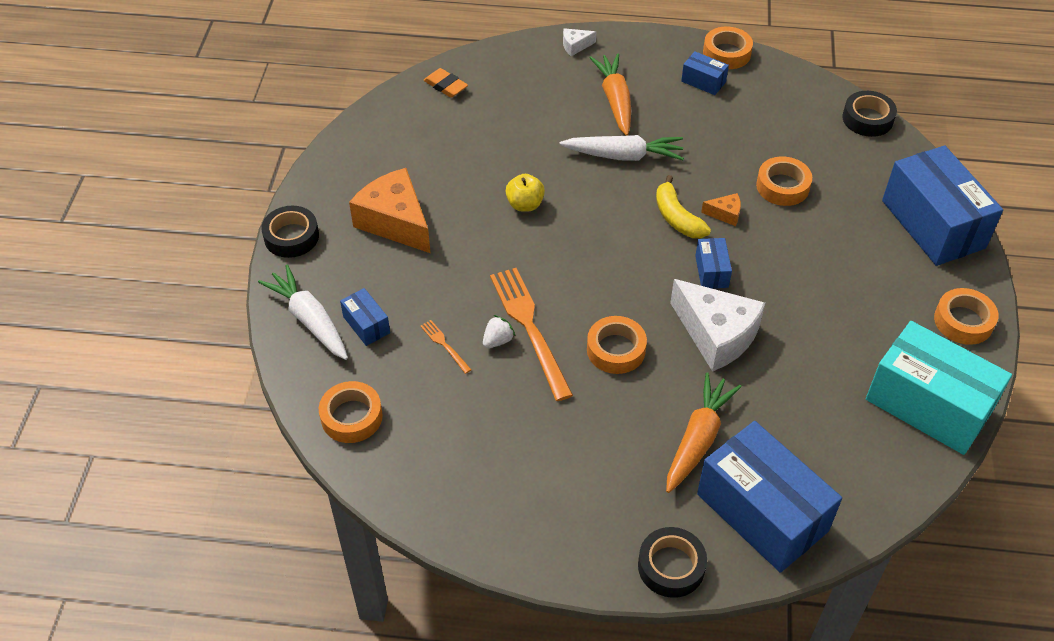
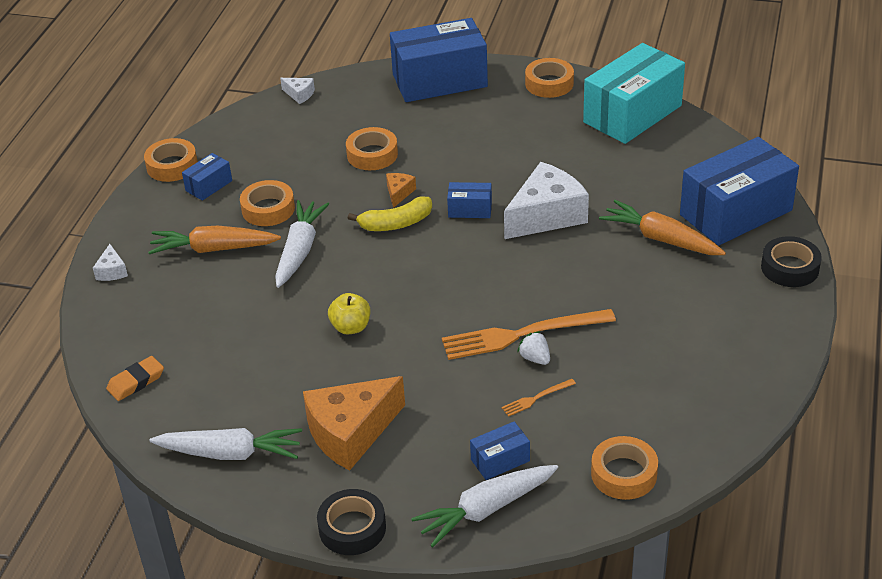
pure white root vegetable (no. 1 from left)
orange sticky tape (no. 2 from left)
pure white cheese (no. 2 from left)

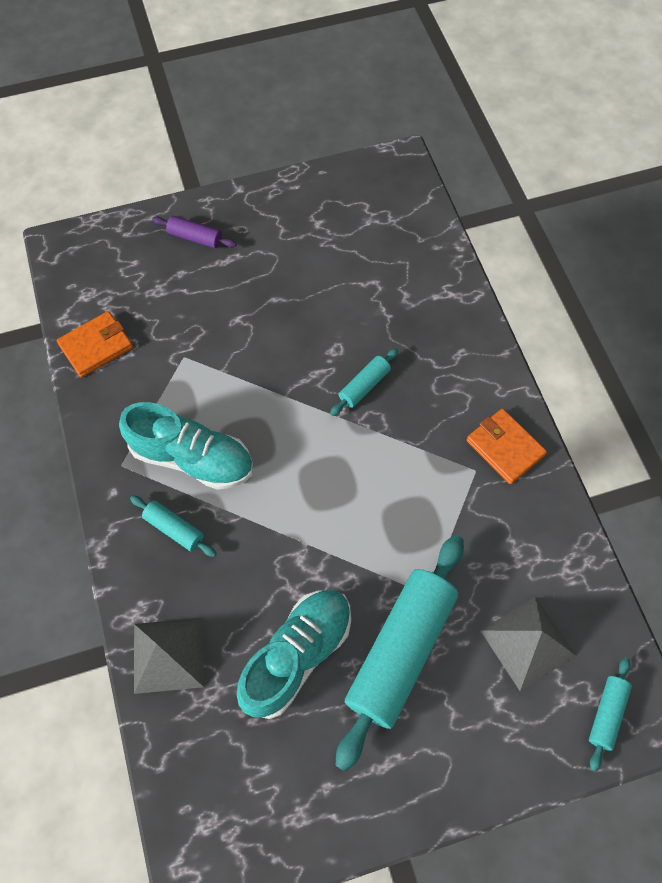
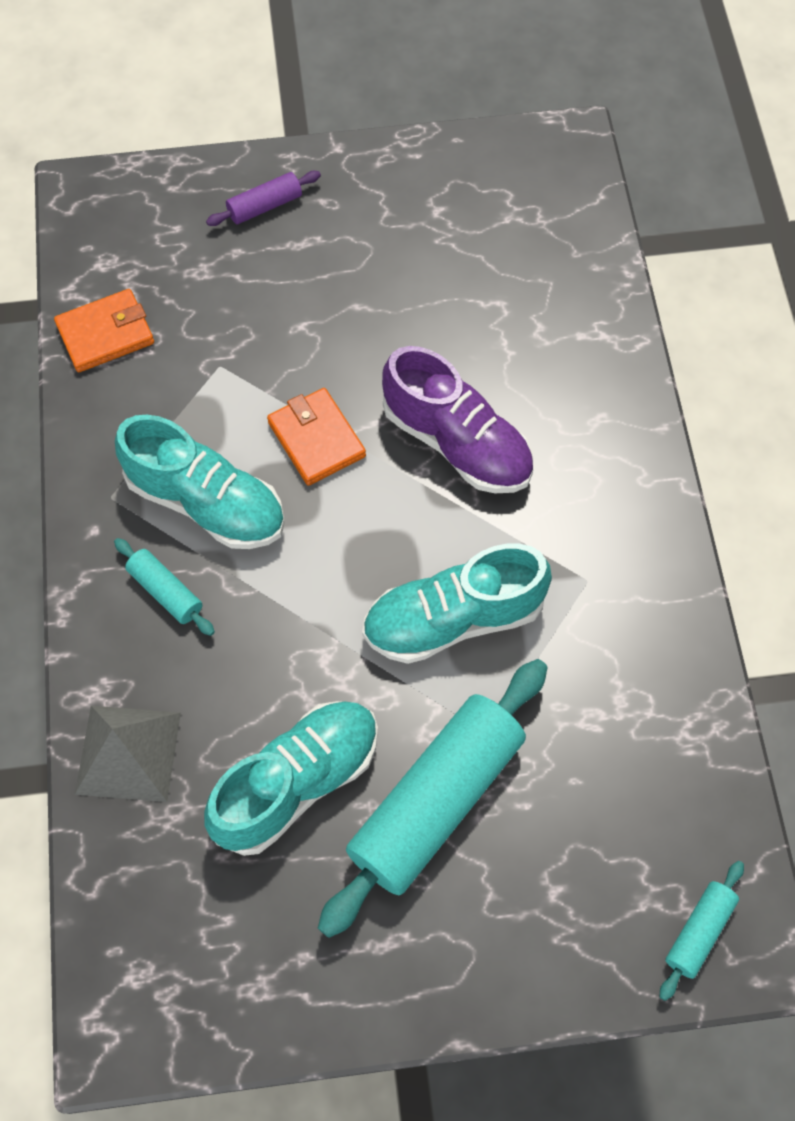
royal purple dough roller
orange billfold (no. 2 from left)
teal shoe (no. 3 from left)
royal purple shoe
grey pyramid (no. 2 from left in the first image)

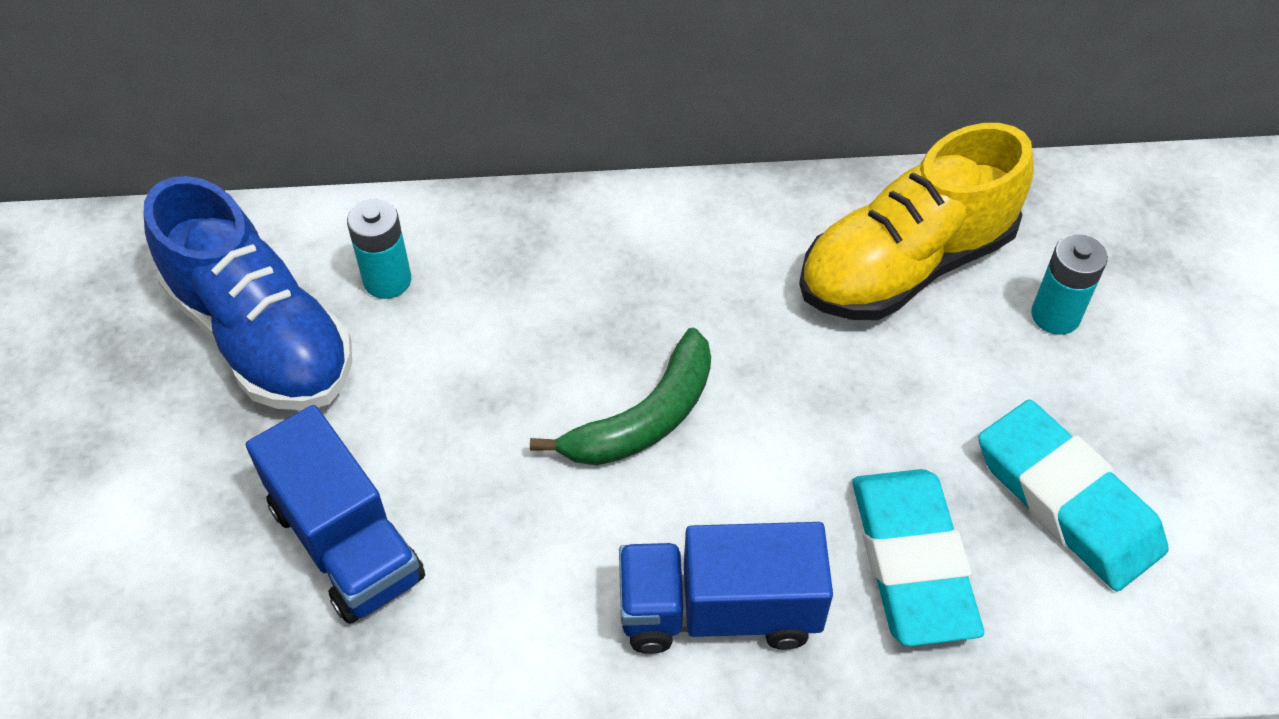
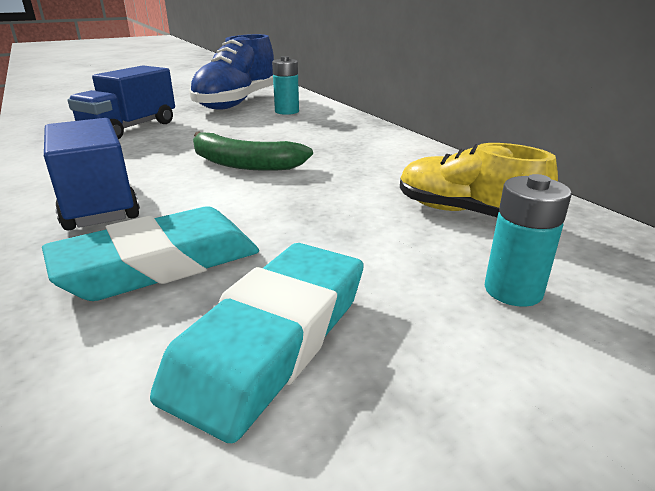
golden shoe

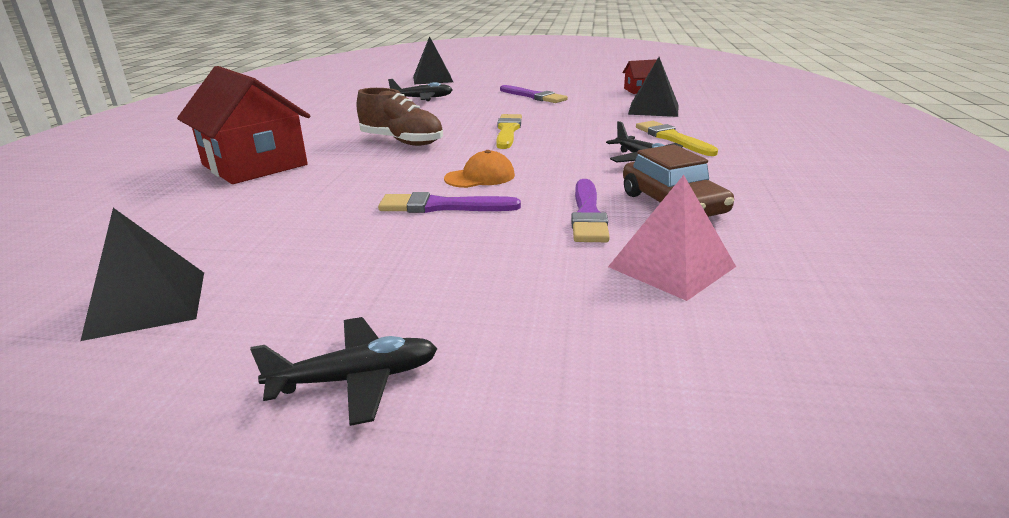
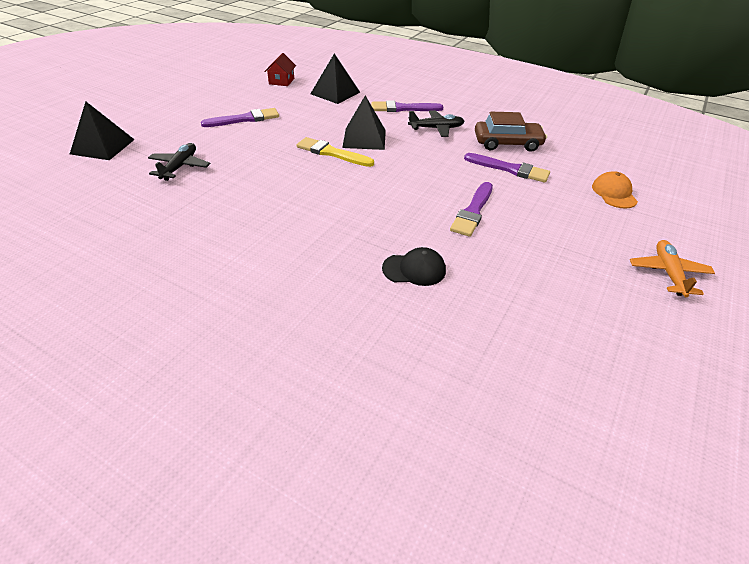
ebony pyramid (no. 3 from left)
royal purple paintbrush (no. 2 from left)
ebony peaked cap
orange peaked cap
orange toy plane
red house (no. 1 from left in the first image)
brown shoe
rose-pink pyramid

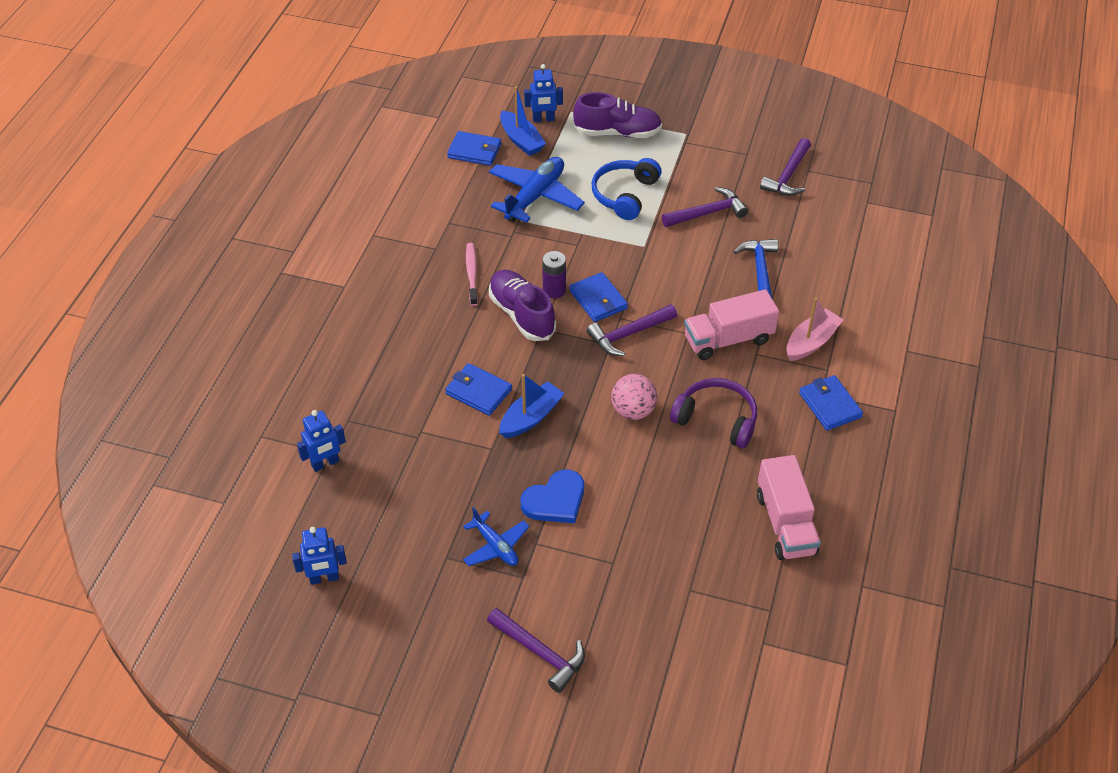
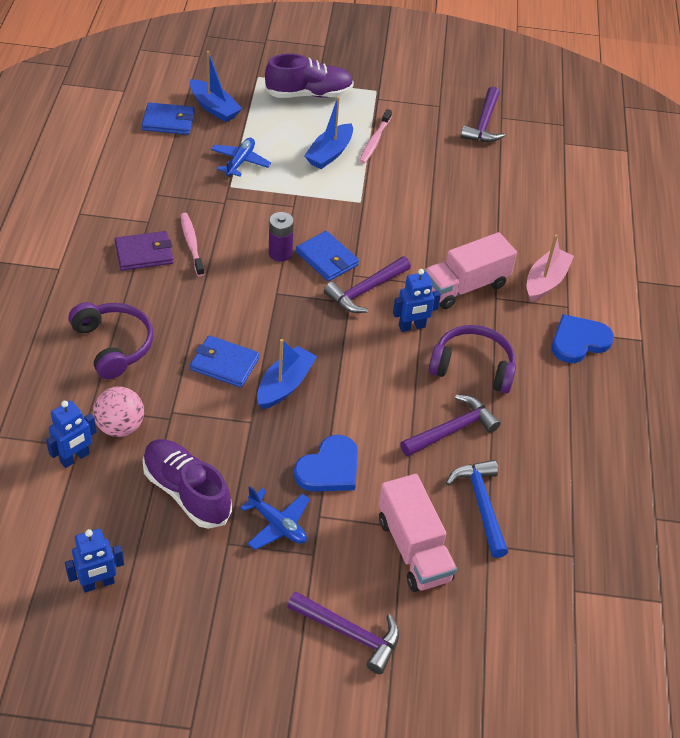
royal purple over-ear headphones (no. 1 from left)
rose-pink sphere
royal purple billfold
royal purple shoe (no. 1 from left)
cobalt toy plane (no. 1 from left)
cobalt toy boat (no. 3 from left)
rose-pink dental brush (no. 2 from left)
rose-pink toy truck (no. 1 from left)
cobalt robot (no. 3 from left)
royal purple carpenter's hammer (no. 3 from left)
cobalt carpenter's hammer
cobalt love heart (no. 2 from left)

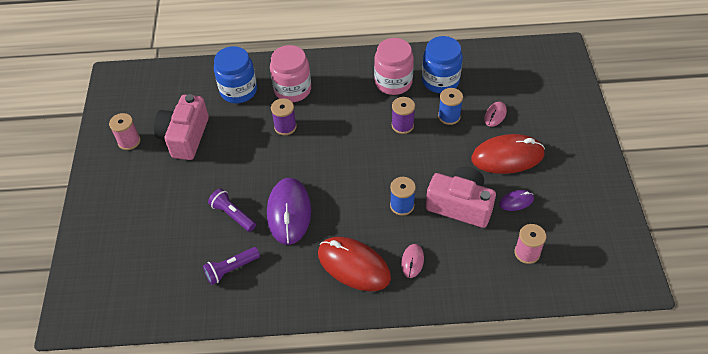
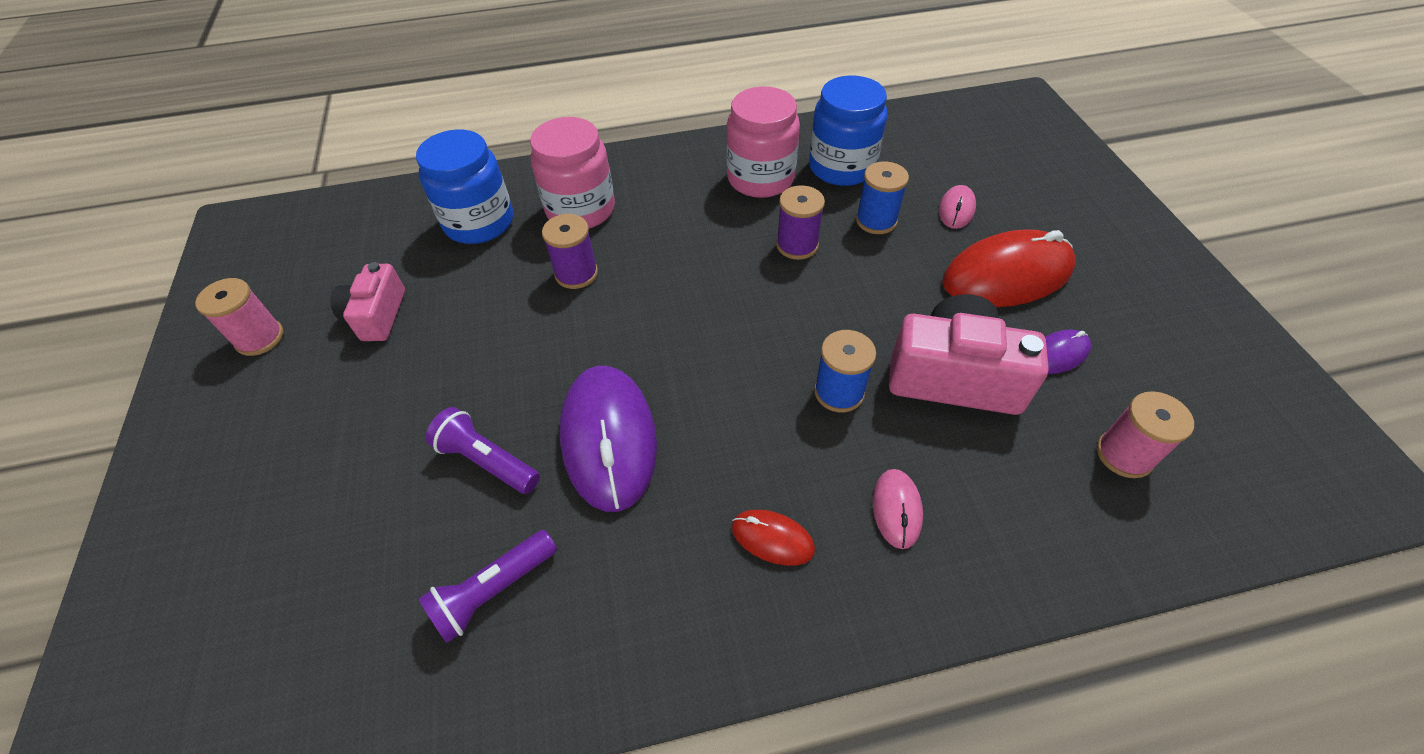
rose-pink compact camera (no. 1 from left)
red mouse (no. 1 from left)

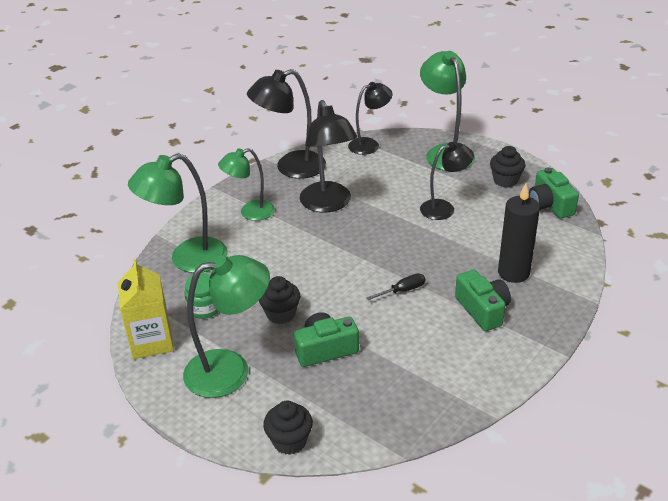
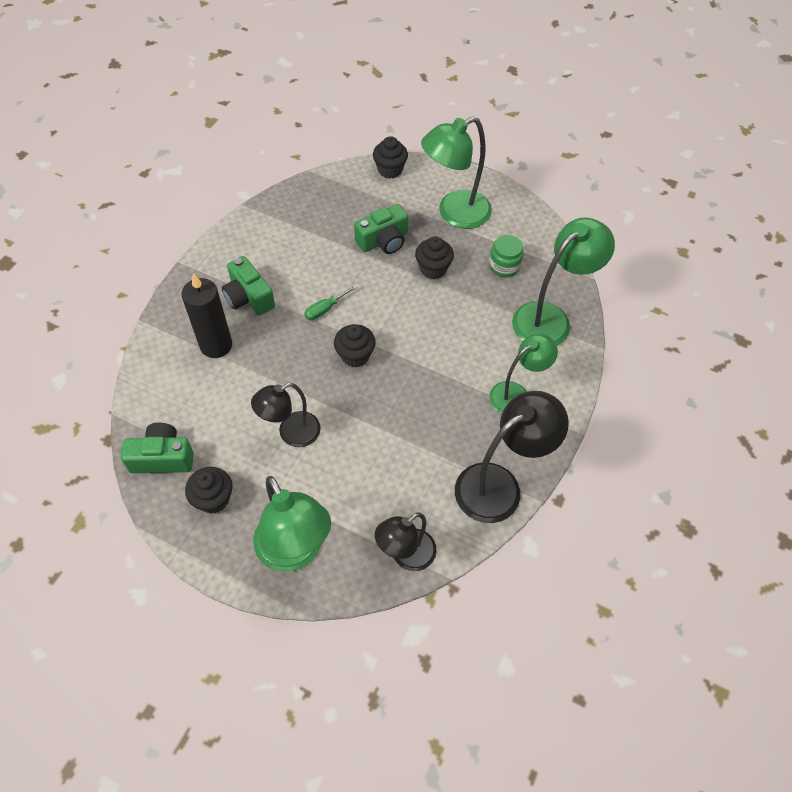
emerald compact camera (no. 1 from left)
emerald flat screwdriver
ebony cupcake (no. 2 from left)
golden juice carton
ebony lamp (no. 2 from left in the first image)

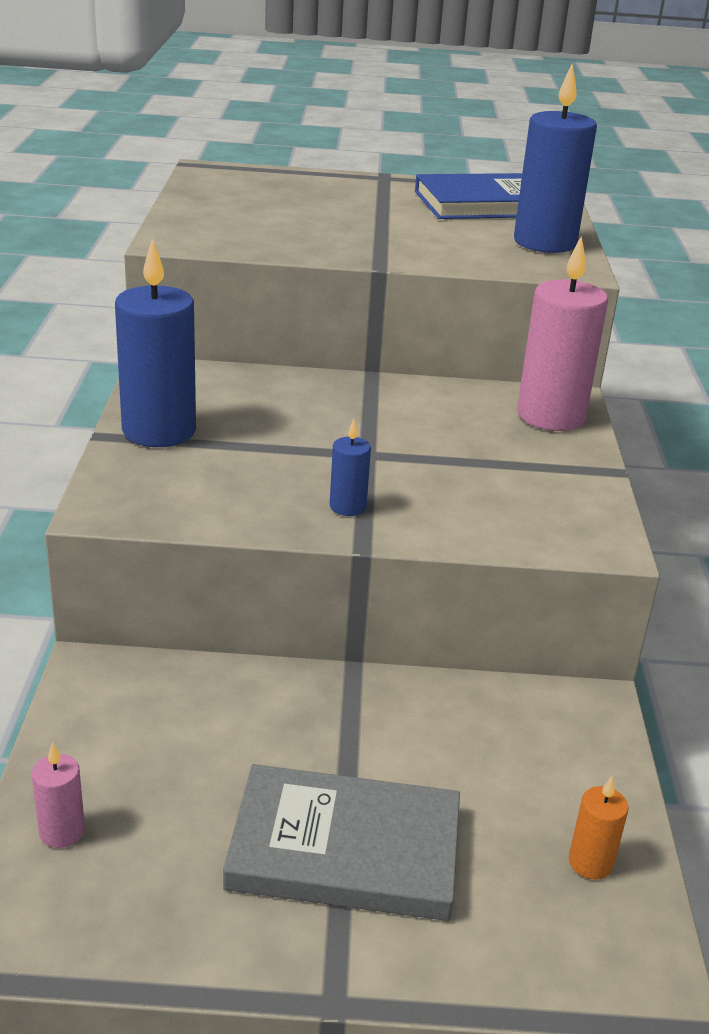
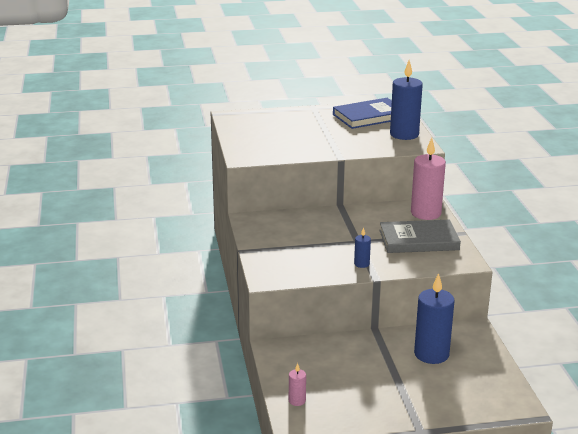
grey book
cobalt wax candle (no. 3 from left)
orange wax candle

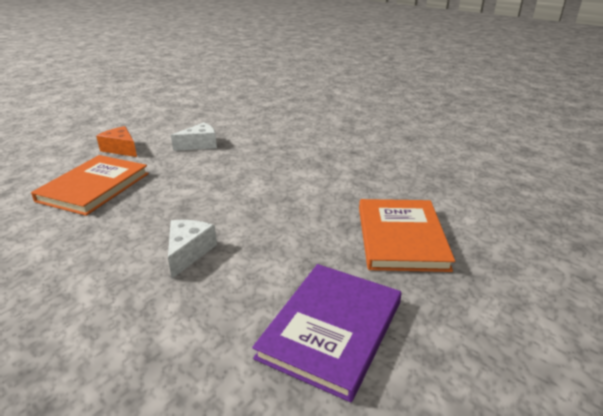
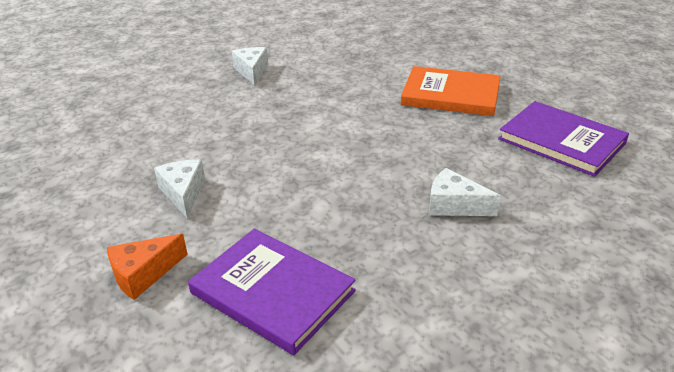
royal purple book (no. 1 from left)
pure white cheese (no. 2 from left)

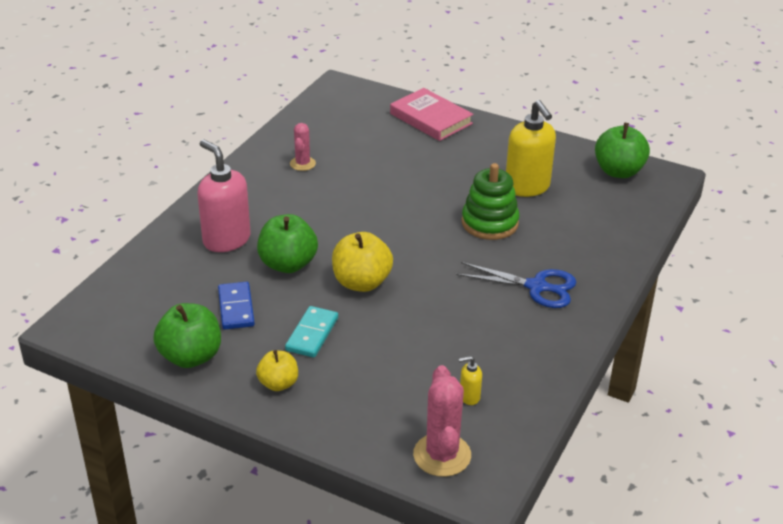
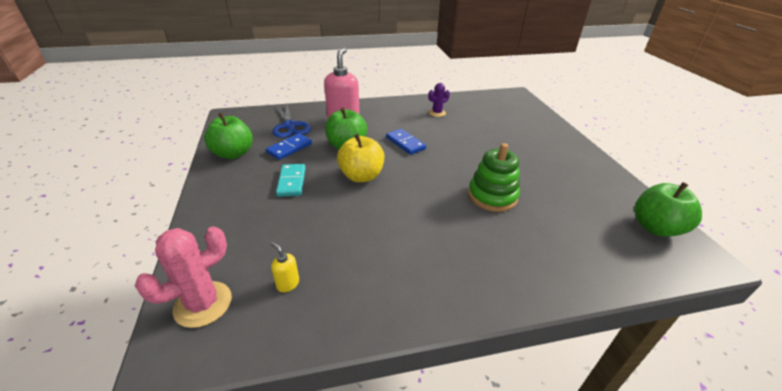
cobalt scissors
teal domino tile
cobalt domino tile (no. 2 from left)
royal purple saguaro cactus
golden apple fruit (no. 1 from left in the first image)
rose-pink book
golden soap dispenser (no. 2 from left in the first image)

